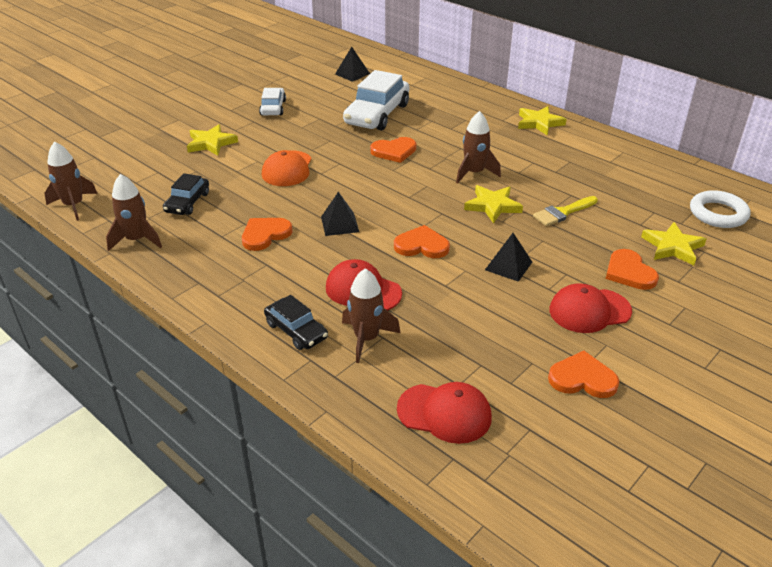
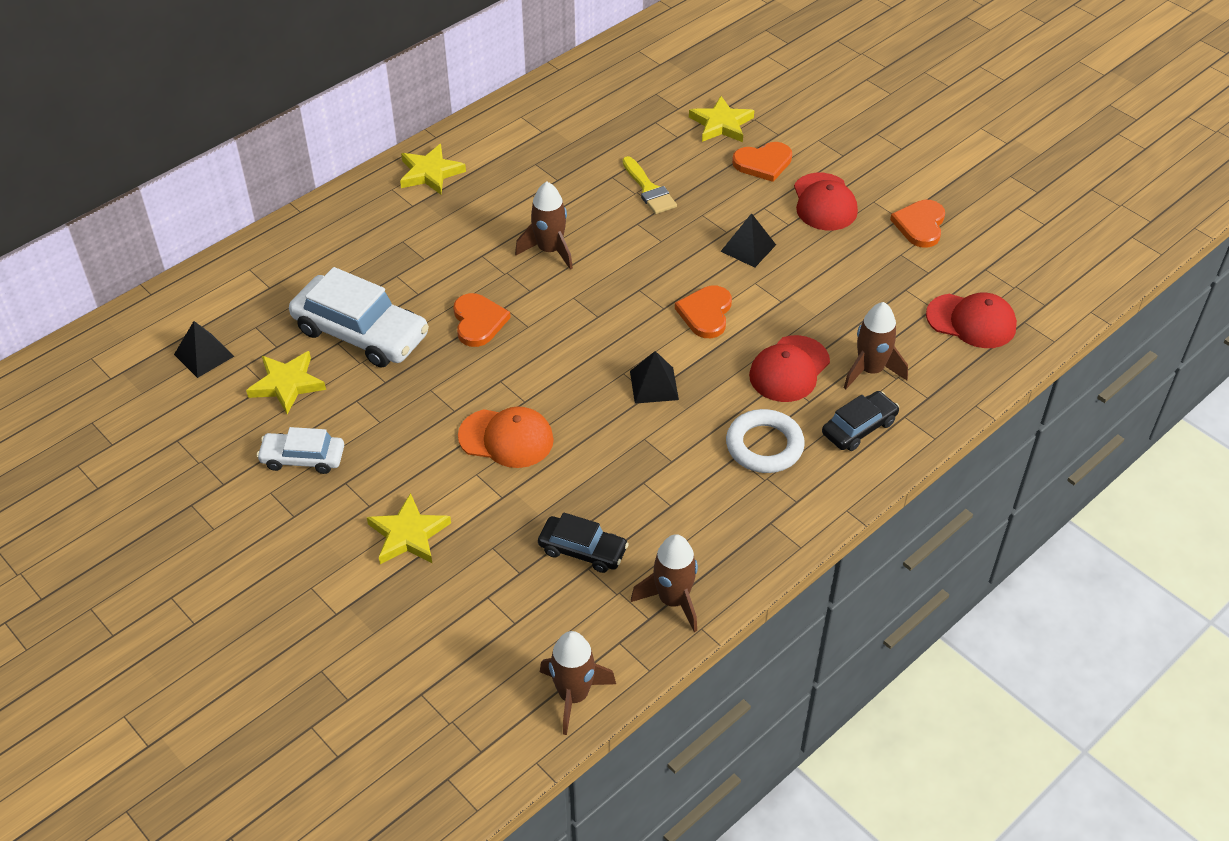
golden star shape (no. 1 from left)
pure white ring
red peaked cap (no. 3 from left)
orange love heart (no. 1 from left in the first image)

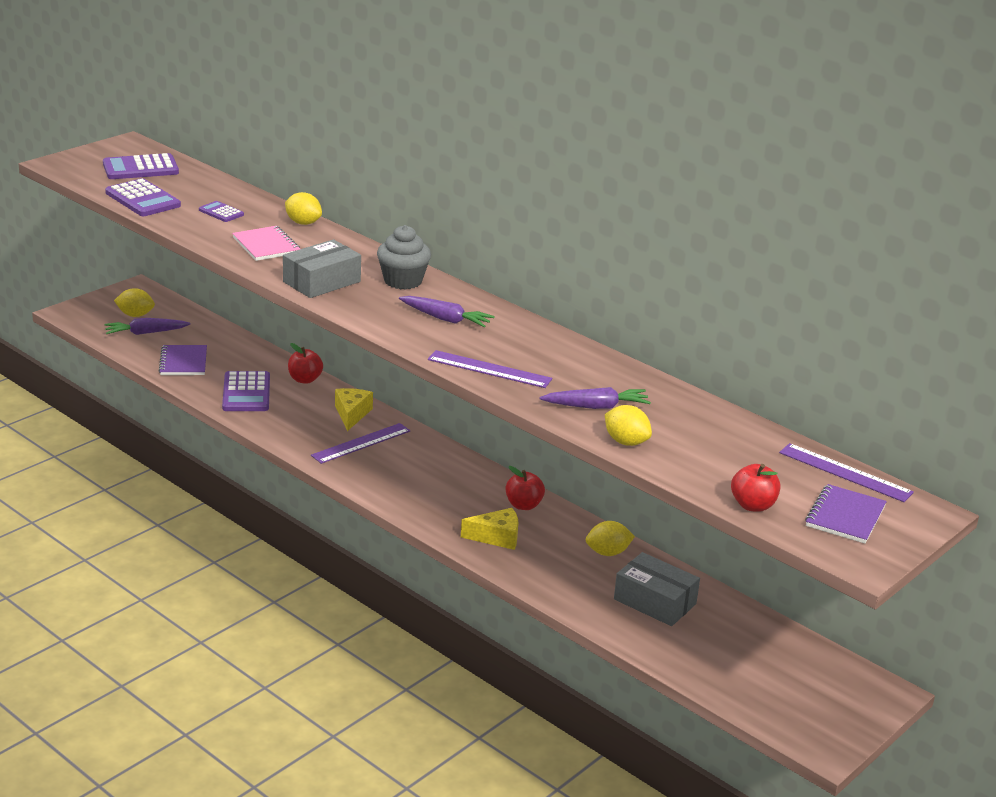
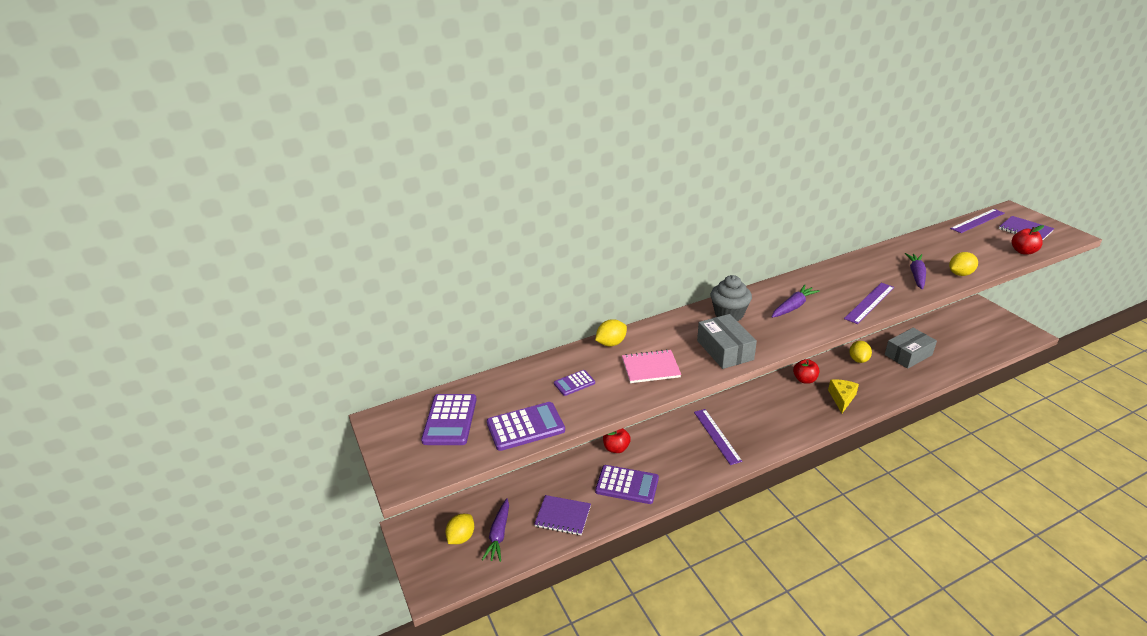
golden cheese (no. 1 from left in the first image)

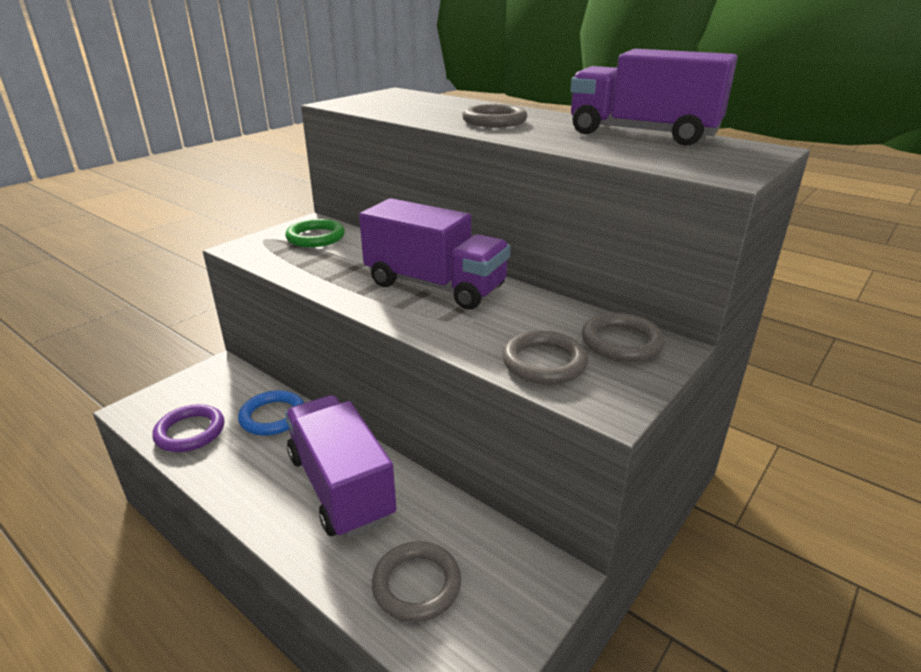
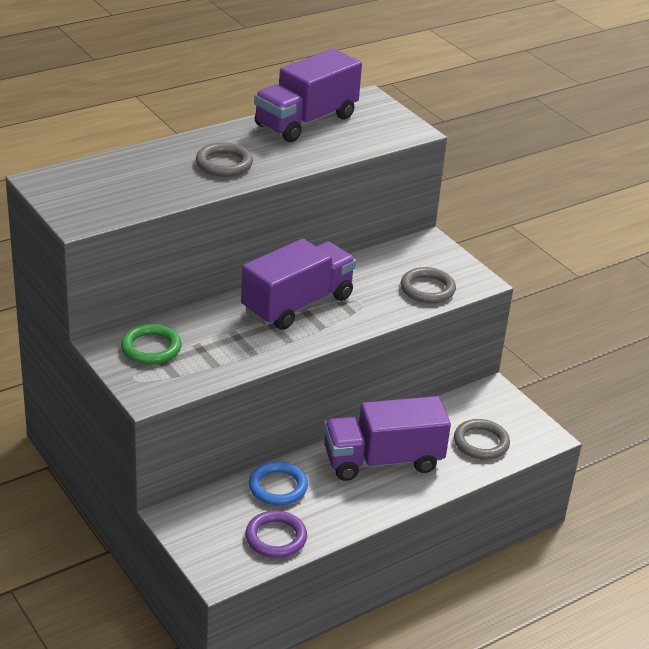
grey ring (no. 4 from left in the first image)

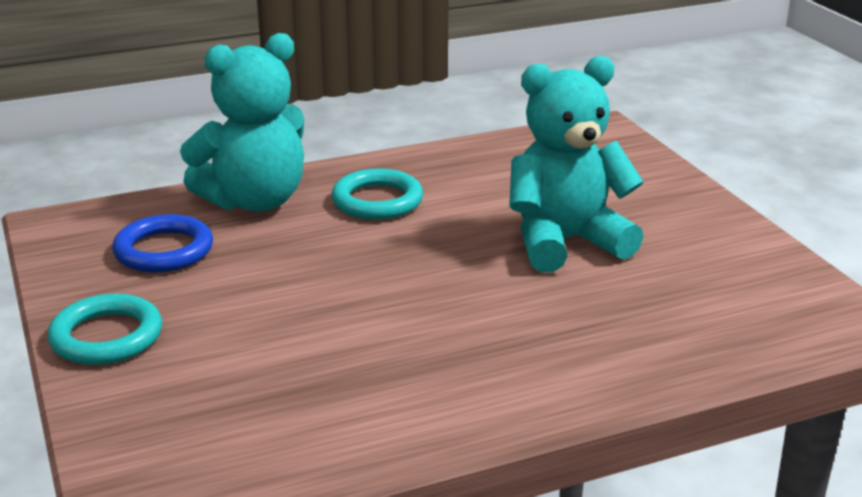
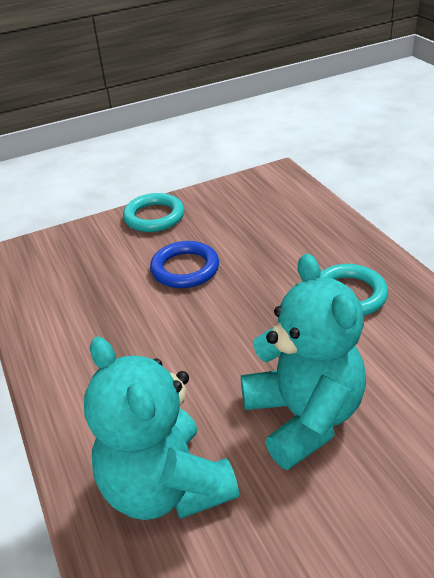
teal teddy bear (no. 1 from left)
cobalt ring

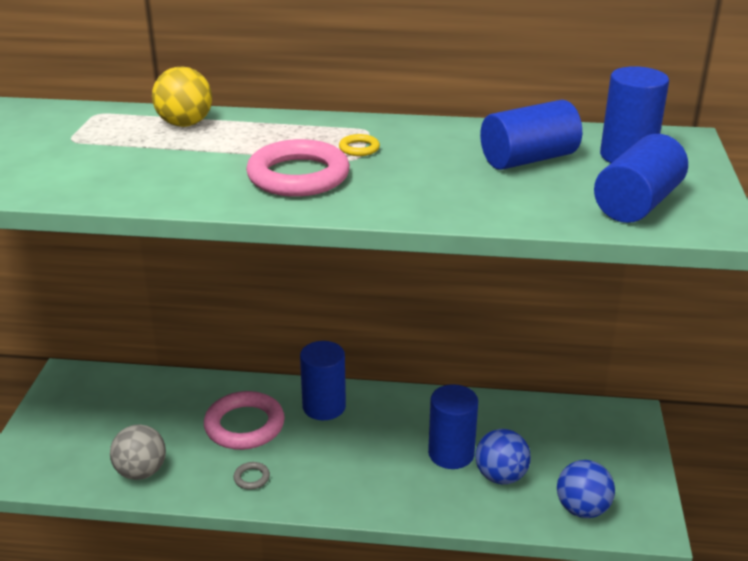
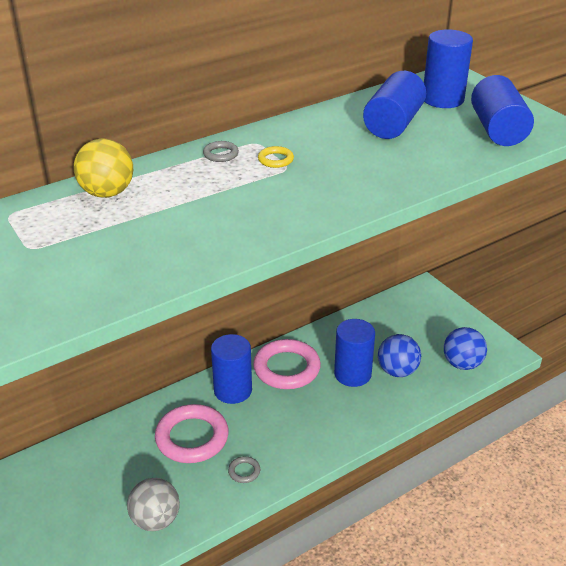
grey ring (no. 1 from left)
rose-pink ring (no. 2 from left)

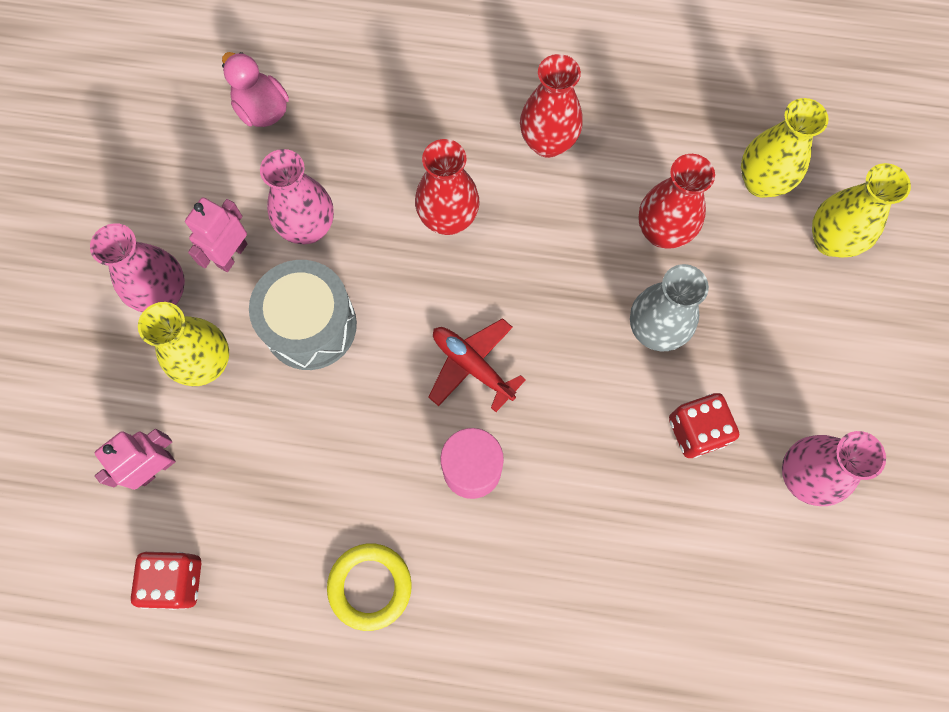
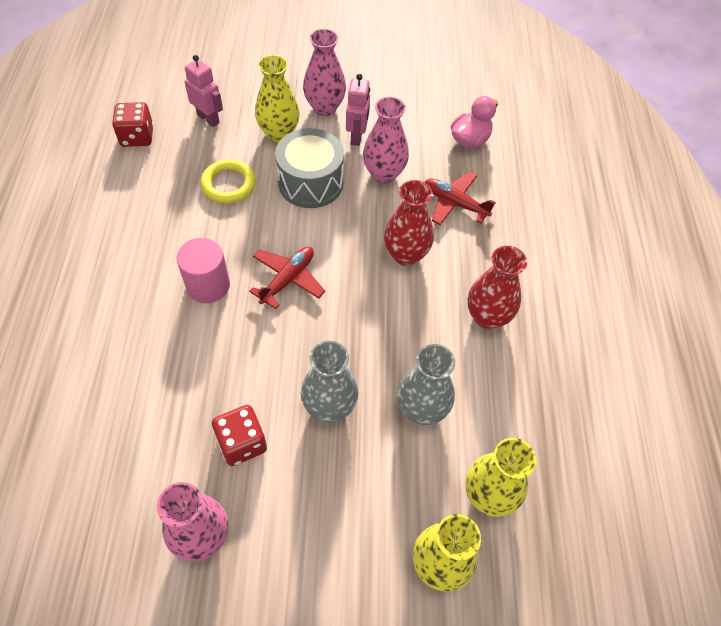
golden ring
rose-pink robot (no. 2 from left)
grey vase (no. 2 from left)
red toy plane (no. 2 from left)

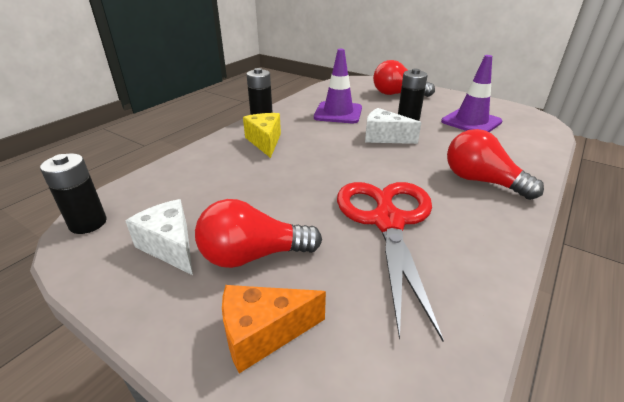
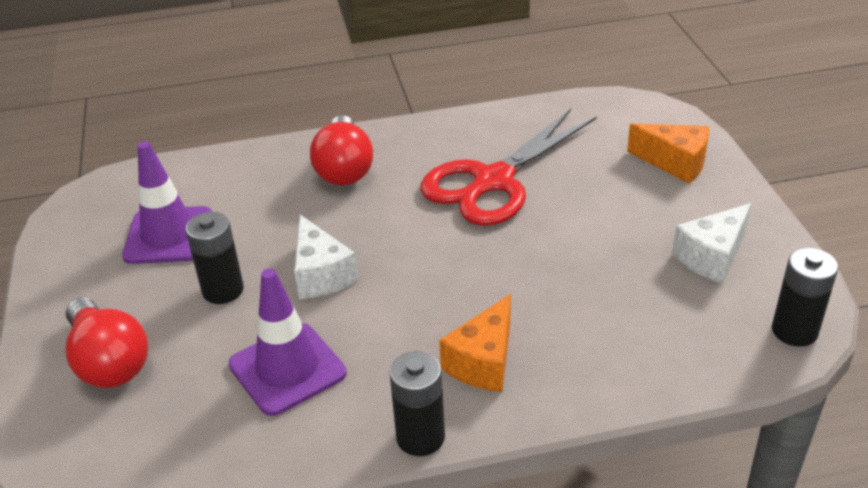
orange cheese (no. 1 from left)
pure white cheese (no. 2 from left)
red light bulb (no. 1 from left in the first image)

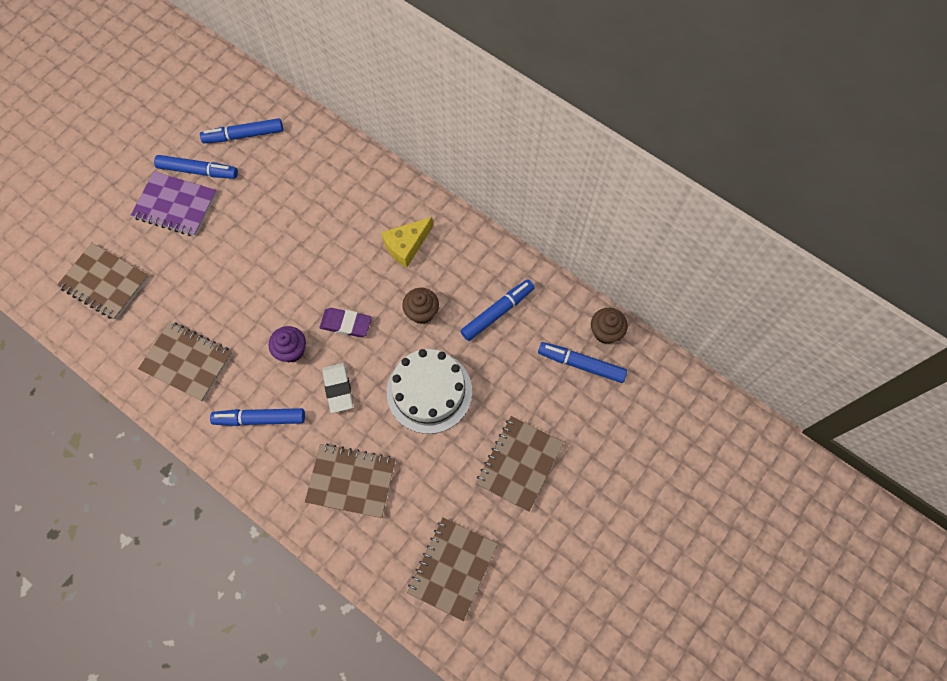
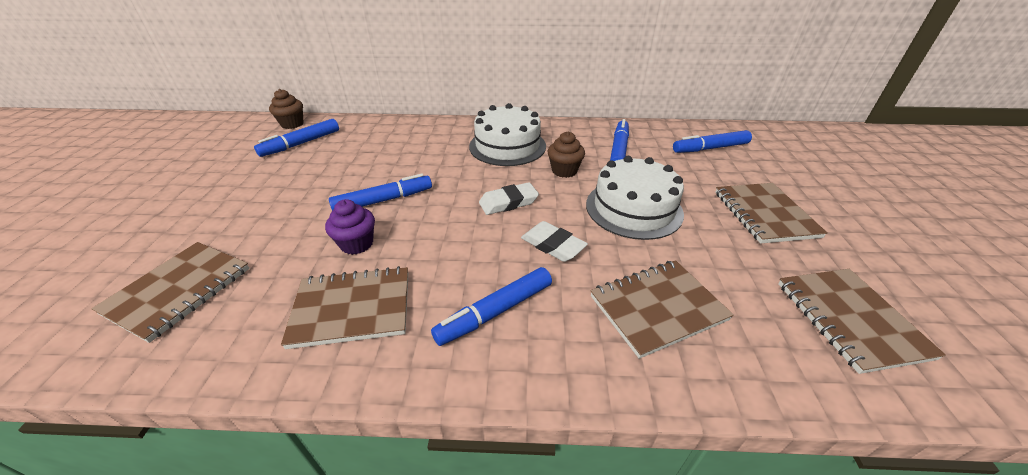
brown exercise book (no. 1 from left)
brown cupcake (no. 1 from left)
royal purple cupcake
cobalt marker (no. 2 from left)
pure white layer cake (no. 1 from left)
pure white gum eraser (no. 1 from left)
royal purple exercise book

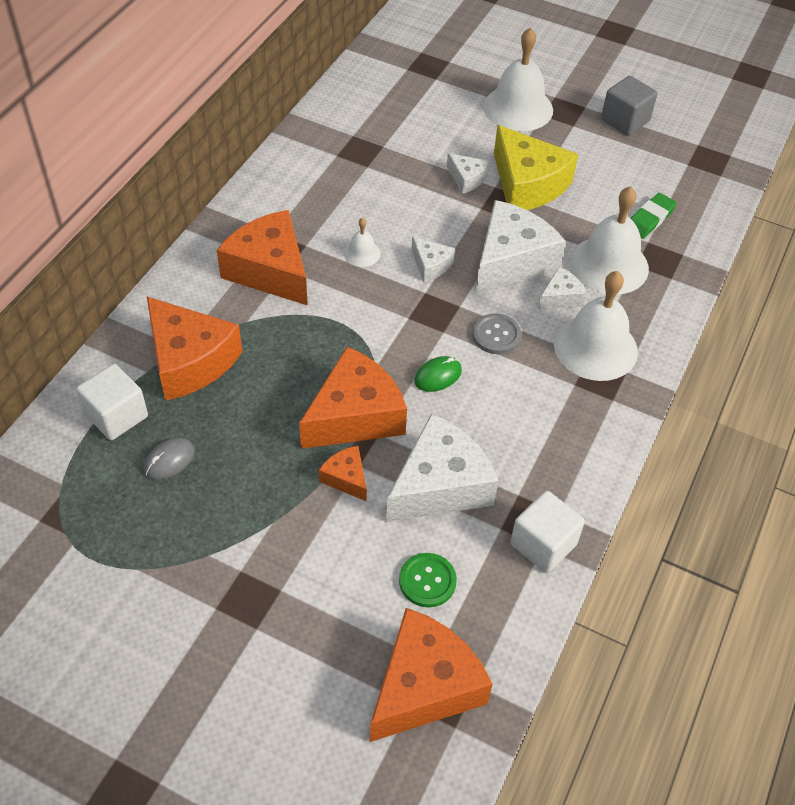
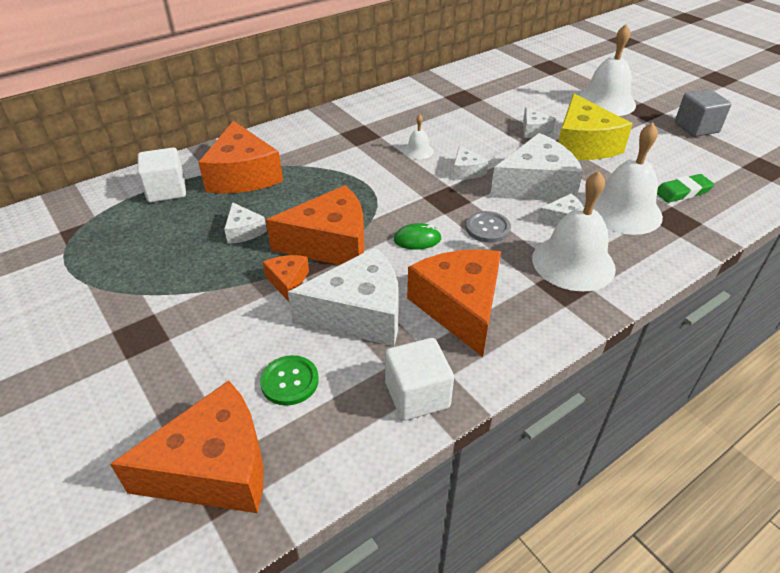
pure white cheese (no. 1 from left)
orange cheese (no. 5 from left)
grey mouse

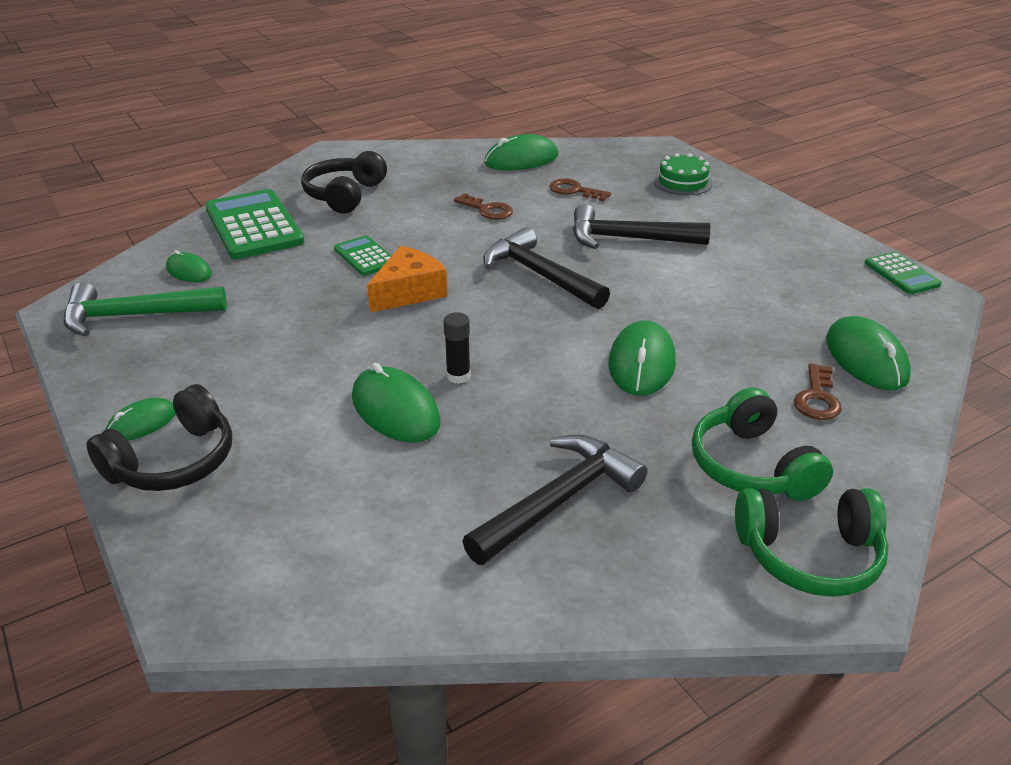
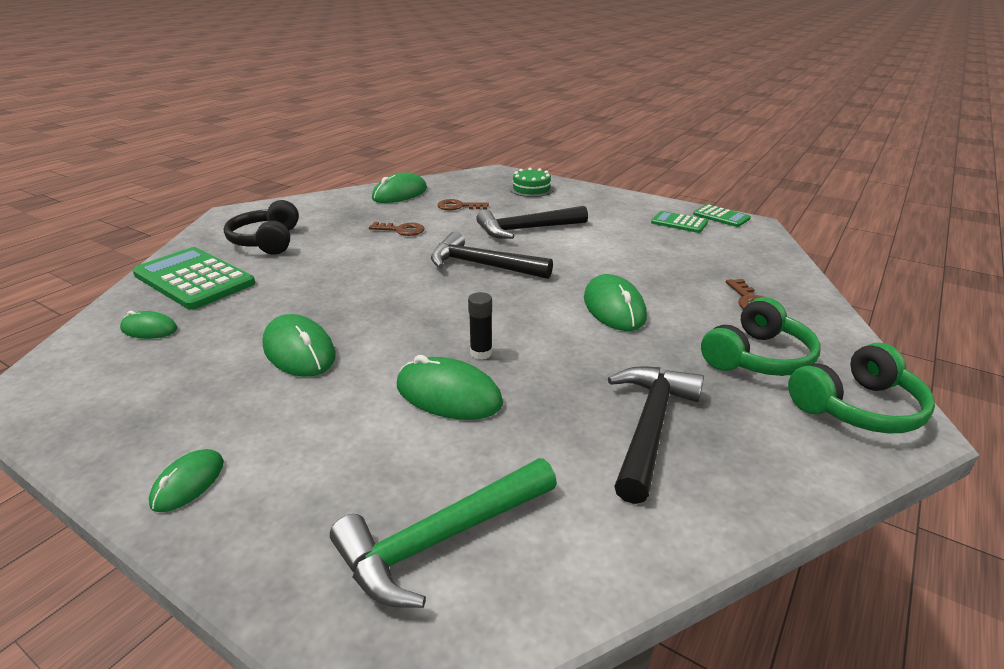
emerald mouse (no. 3 from left)
emerald carpenter's hammer
emerald calculator (no. 2 from left)
emerald over-ear headphones (no. 1 from left)
ebony over-ear headphones (no. 1 from left in the first image)
orange cheese

